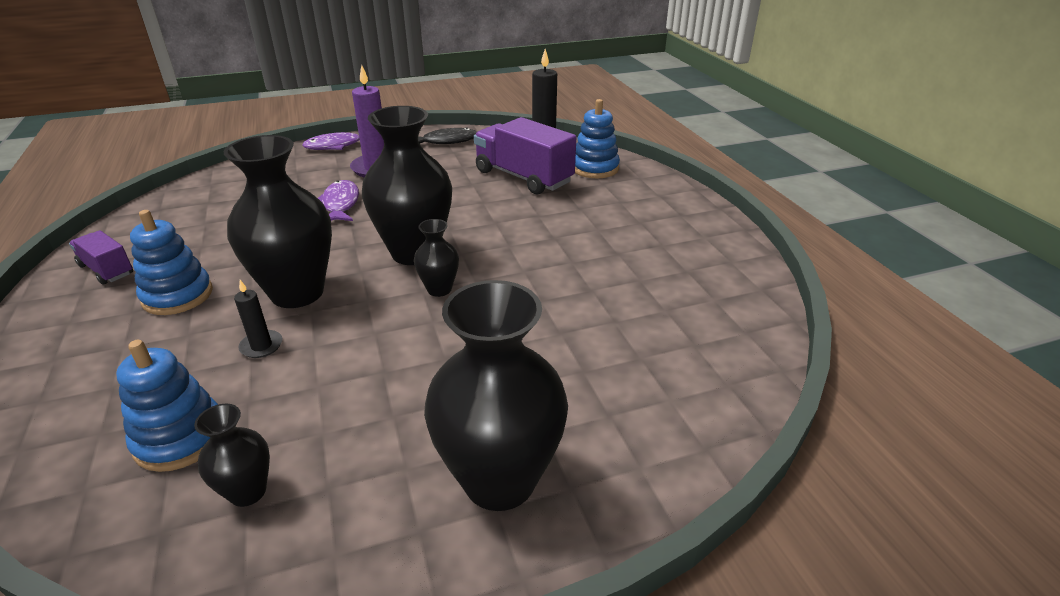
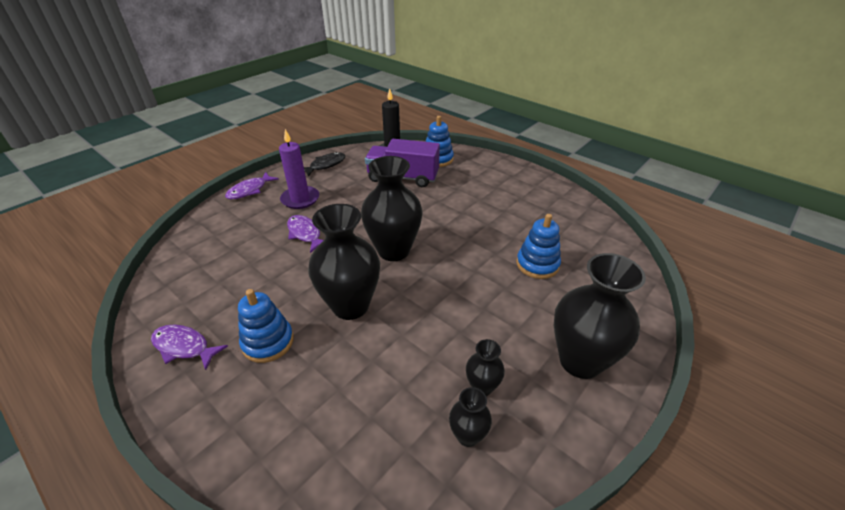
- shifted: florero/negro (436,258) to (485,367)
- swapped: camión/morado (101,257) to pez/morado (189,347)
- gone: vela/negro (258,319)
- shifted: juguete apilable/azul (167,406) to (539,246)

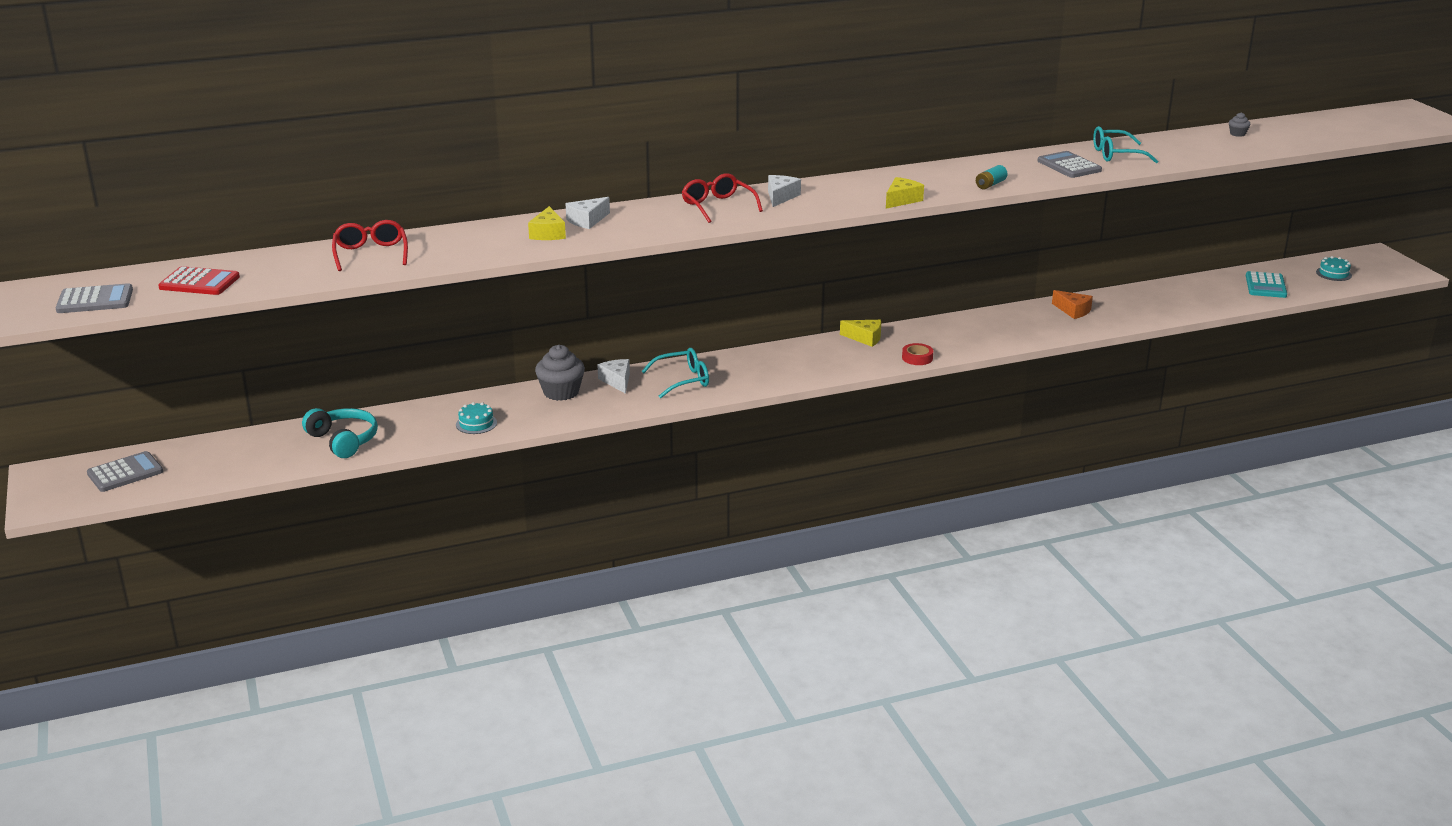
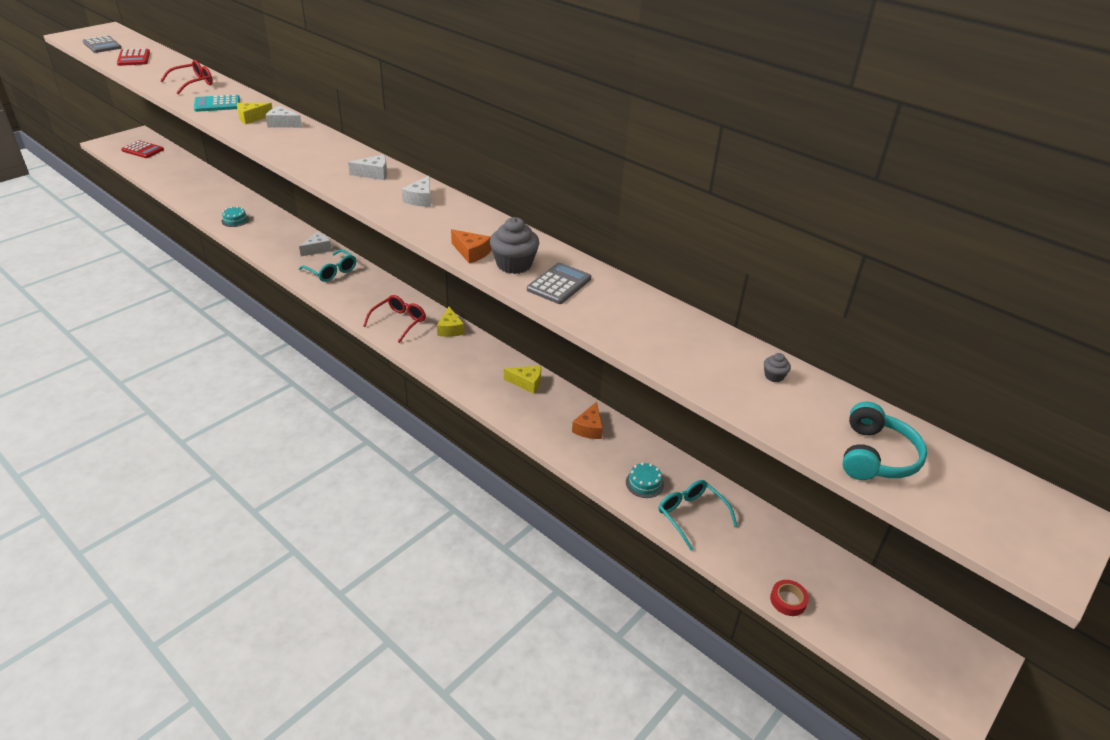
- shifted: gafas/turquesa (1125,144) to (698,515)
- swapped: pila/turquesa (992,177) to queso/naranja (471,246)
- shifted: gafas/rojo (722,198) to (394,319)
- shifted: queso/amarillo (905,193) to (522,379)
- shifted: tarta/turquesa (1334,268) to (645,480)
- shifted: calculadora/turquesa (1266,284) to (217,103)
- shifted: cinta adhesiva/rojo (917,354) to (789,598)
- shifted: magdalena/gris (560,373) to (514,245)
- shifted: auriculares/turquesa (340,433) to (884,441)
- repainted: calculadora/gris (125,471) to calculadora/rojo (142,149)
- new: queso/blanco (416,191)

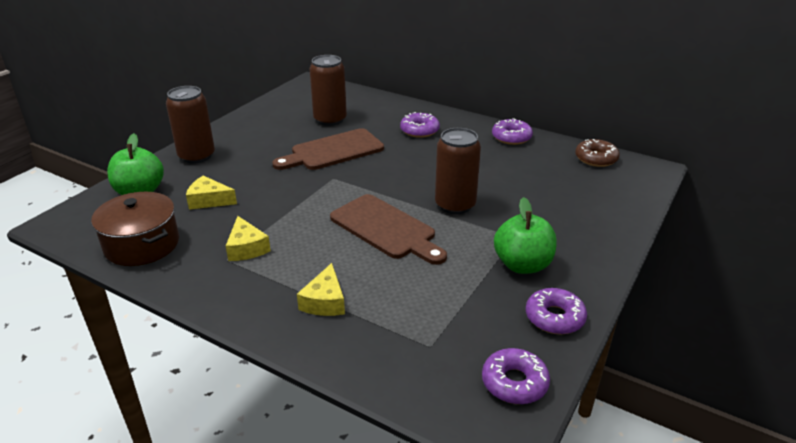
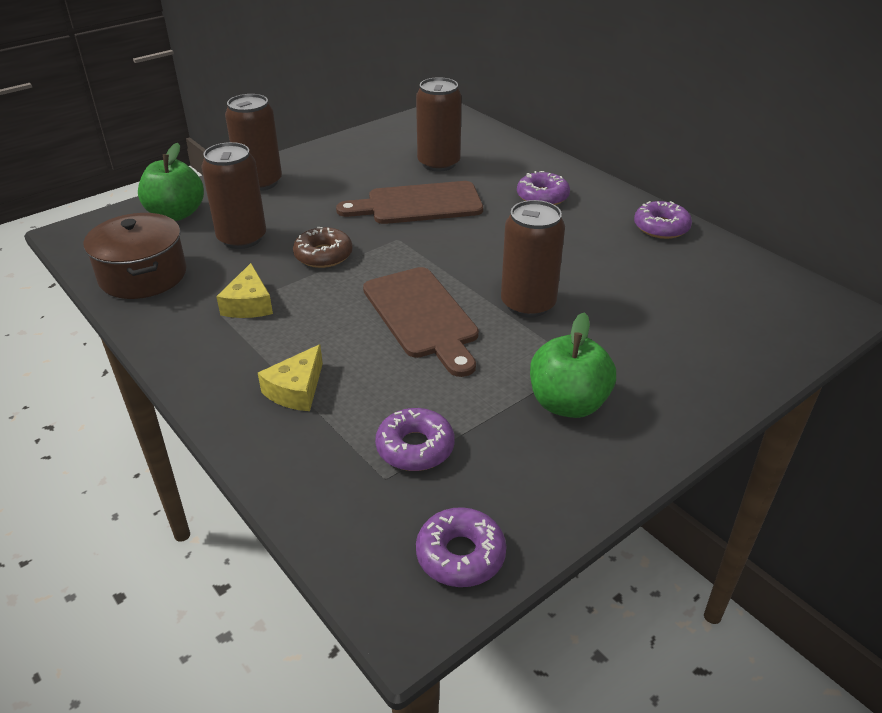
- shifted: rosquilla/marrón (597,153) to (323,247)
- swapped: queso/amarillo (211,193) to lata/marrón (233,195)
- shifted: rosquilla/morado (556,311) to (415,439)

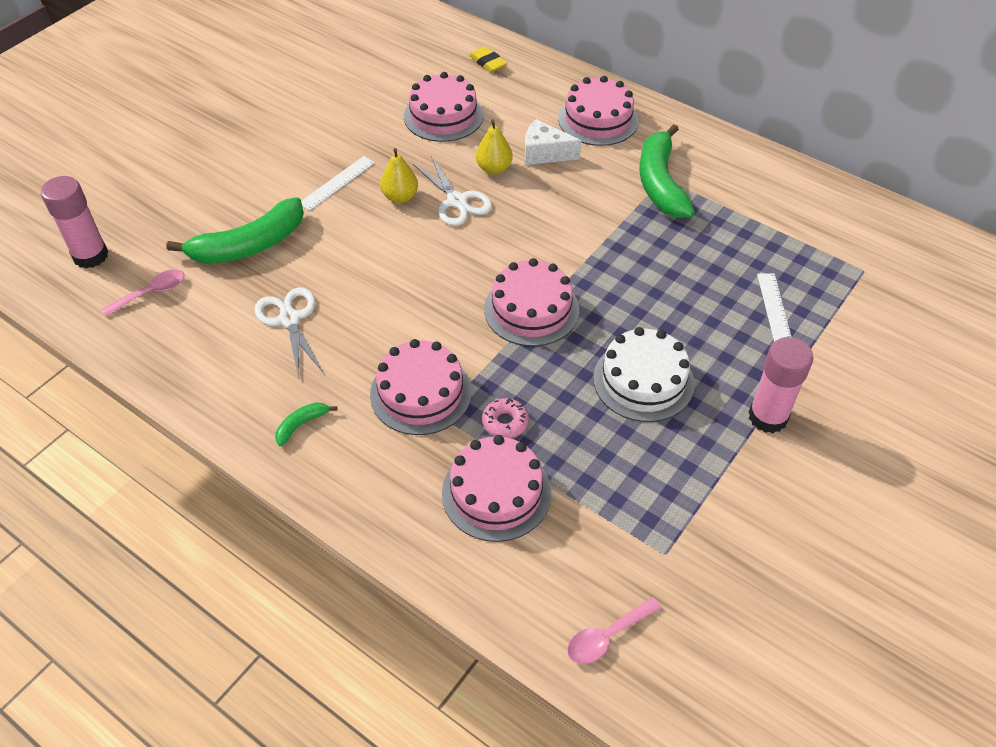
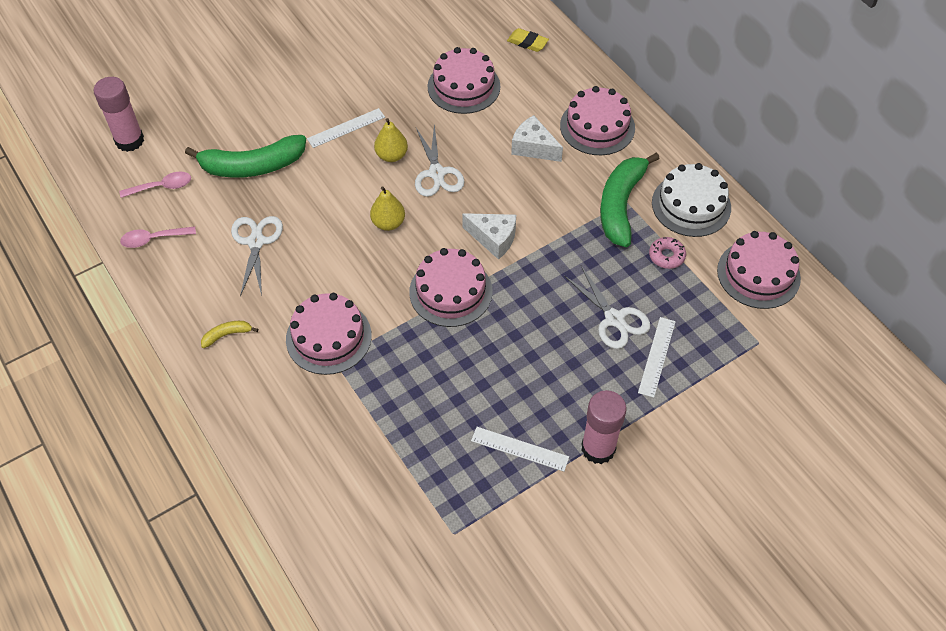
- rotated: goma de borrar/amarillo (488,59) = (528,40) 45 degrees counterclockwise
- shifted: pera/amarillo (494,146) to (387,208)
- shifted: tarta/blanco (644,374) to (691,200)
- shifted: rosquilla/rosa (505,418) to (667,253)
- repainted: plátano/verde (306,424) to plátano/amarillo (229,334)
- shifted: tarta/rosa (496,488) to (759,270)
- shifted: cuchara/rosa (614,630) to (158,237)
- new: queso/blanco (489,236)
- new: tijeras/blanco (607,307)
- new: regla/blanco (520,449)

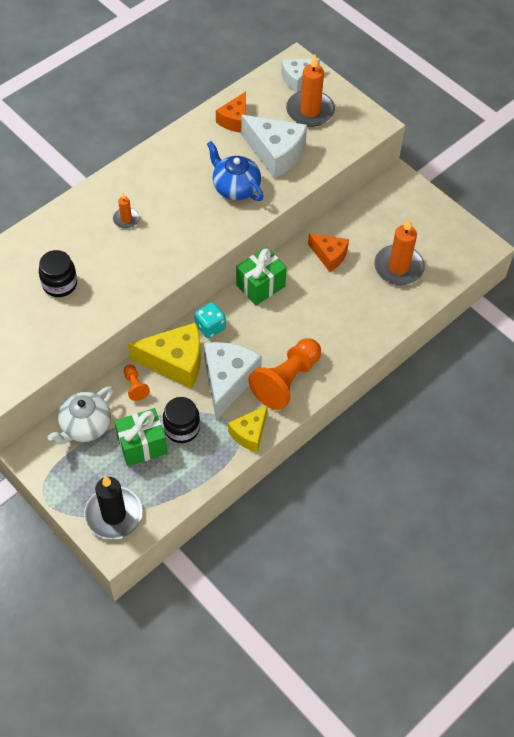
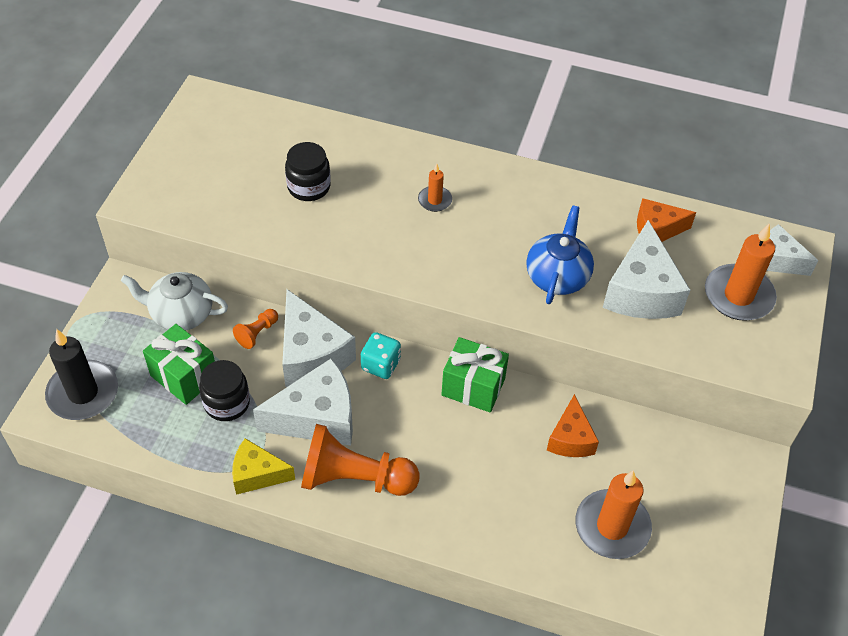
- repainted: queso/amarillo (164,355) to queso/blanco (319,338)

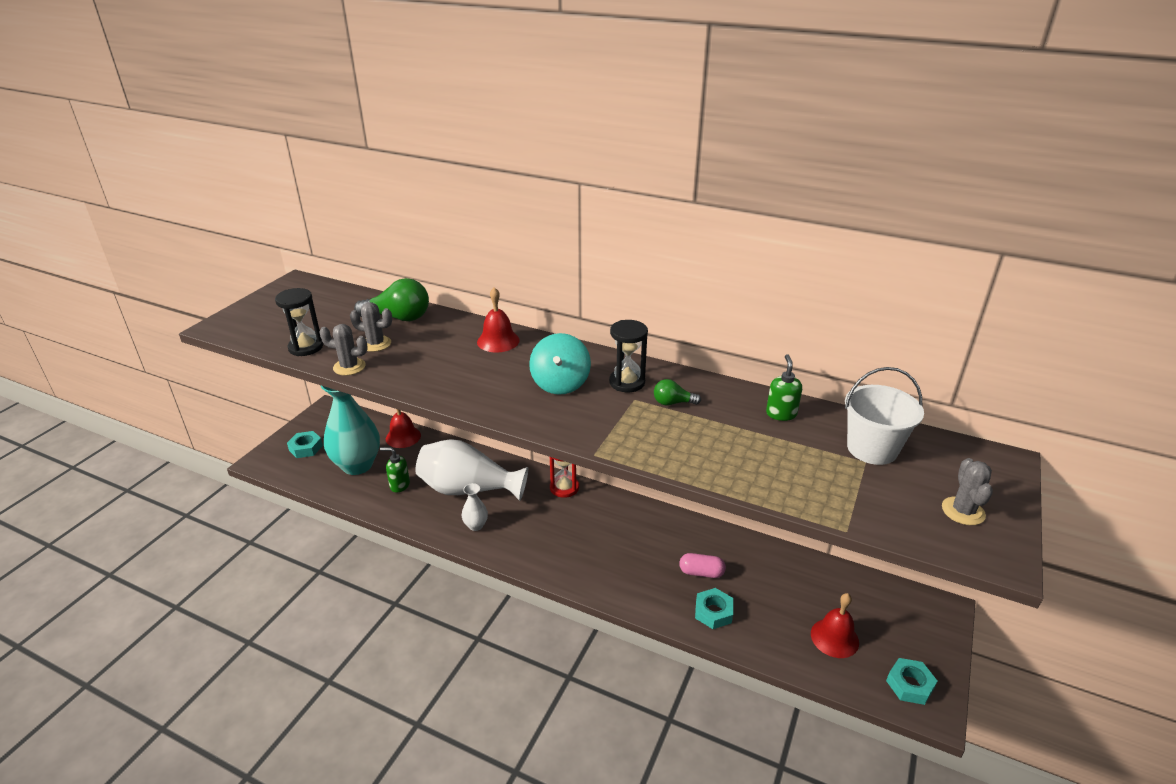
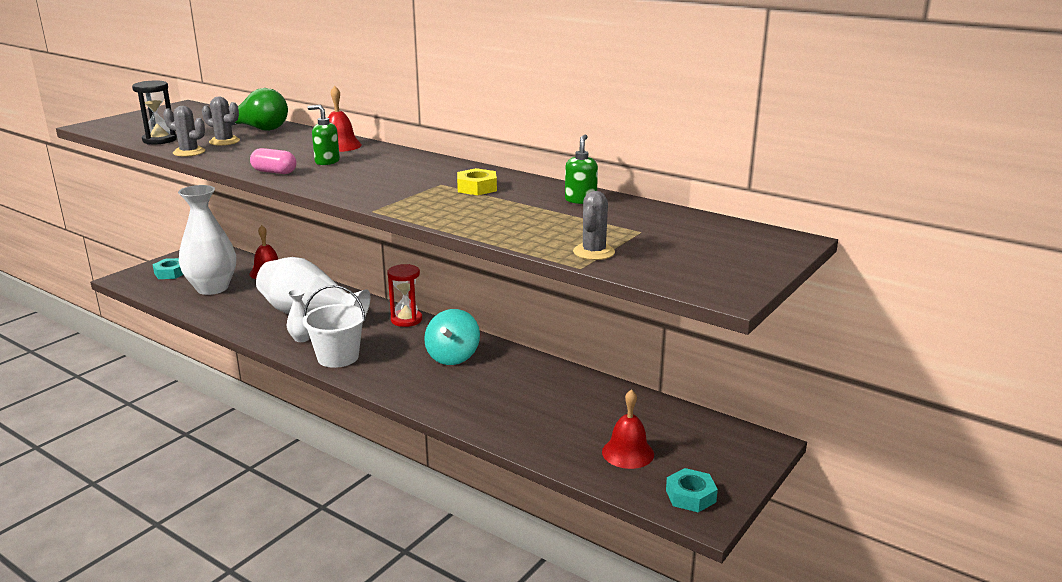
- gone: reloj de arena/negro (628,356)
- shifted: peonza/turquesa (560,364) to (452,337)
- shifted: balde/blanco (884,416) to (333,326)
- swapped: bombilla/verde (677,392) to tuerca/amarillo (477,181)
- repainted: florero/turquesa (350,430) to florero/blanco (207,240)
- shifted: dispensador de jabón/verde (395,470) to (324,135)
- shifted: cactus/gris (967,491) to (594,225)
- shifted: cápsula/rosa (702,565) to (273,161)
- gone: tuerca/turquesa (714,608)

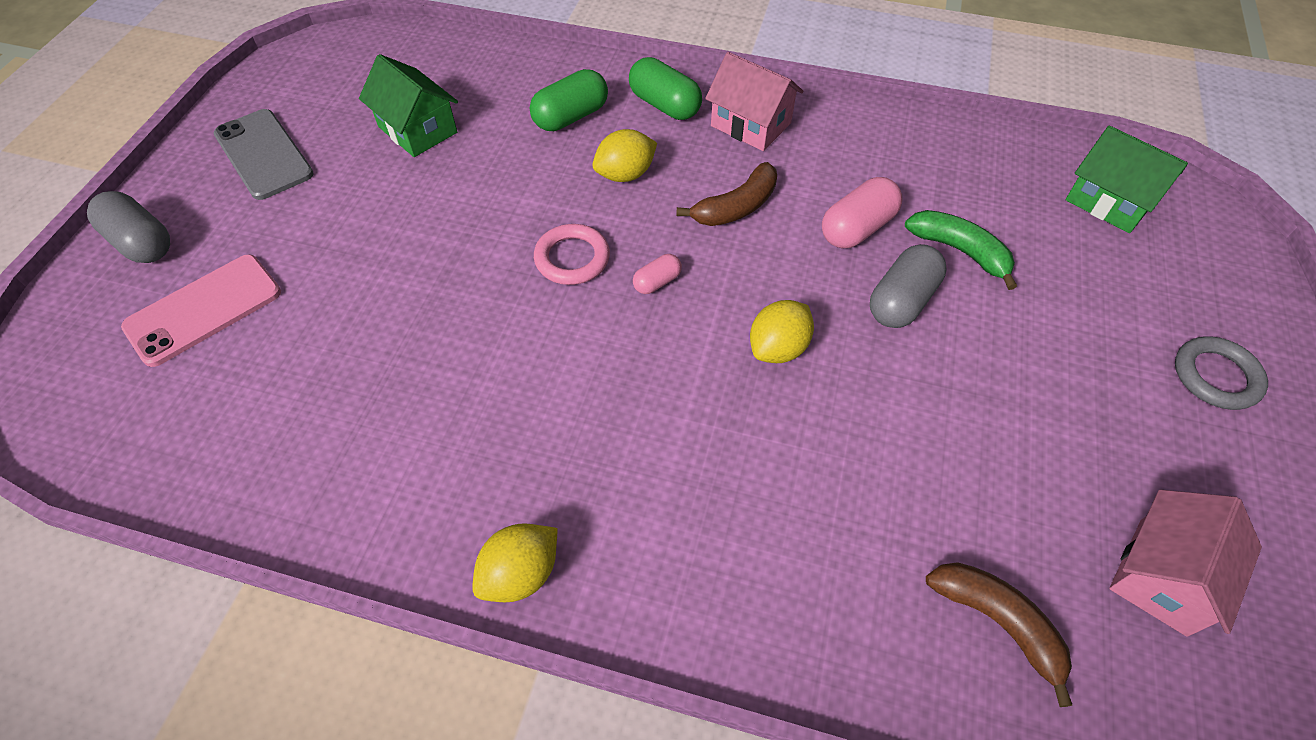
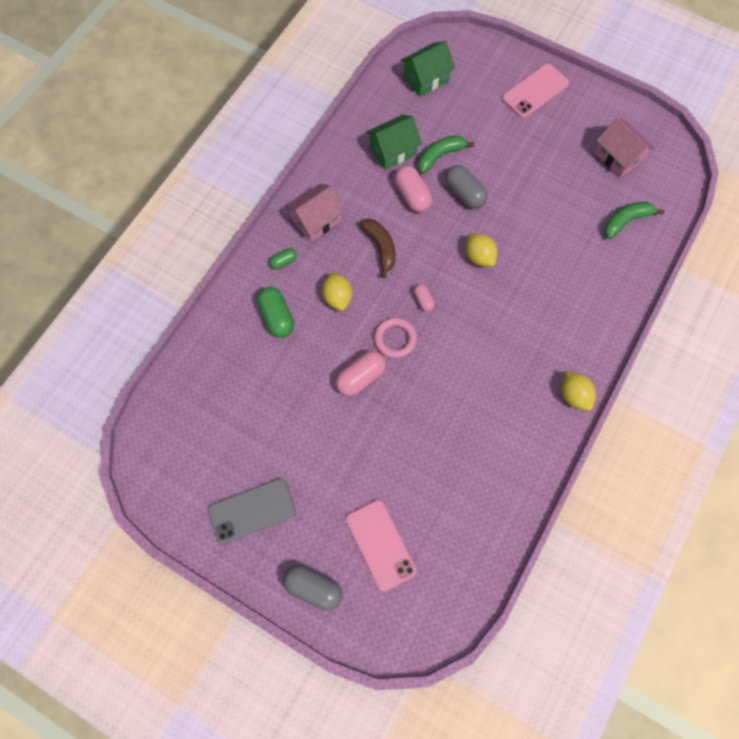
- shifted: casa/verde (408,105) to (394,142)
- scaled: cápsula/verde (665,88) = (283,259) x0.55
- rotated: cápsula/gris (128,227) = (312,588) 60 degrees clockwise
- swapped: anillo/gris (1221,373) to móvil/rosa (535,91)
- repainted: plátano/marrón (999,634) to plátano/verde (634,220)
- new: cápsula/rosa (361,373)

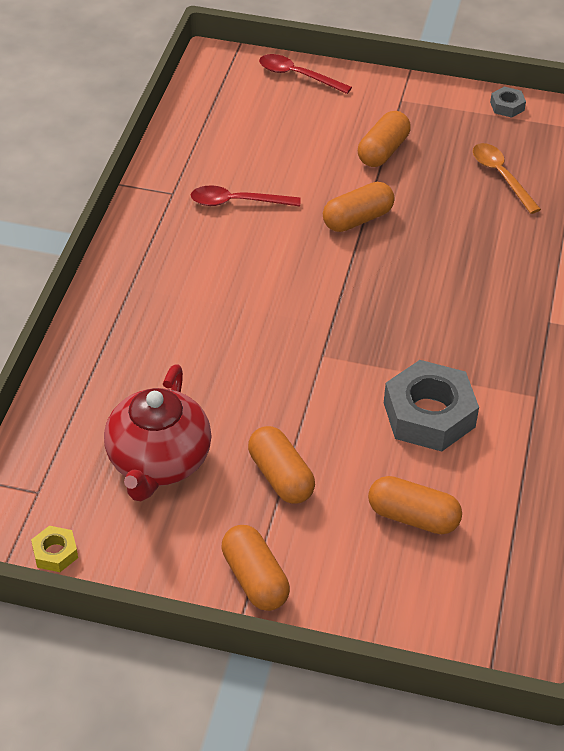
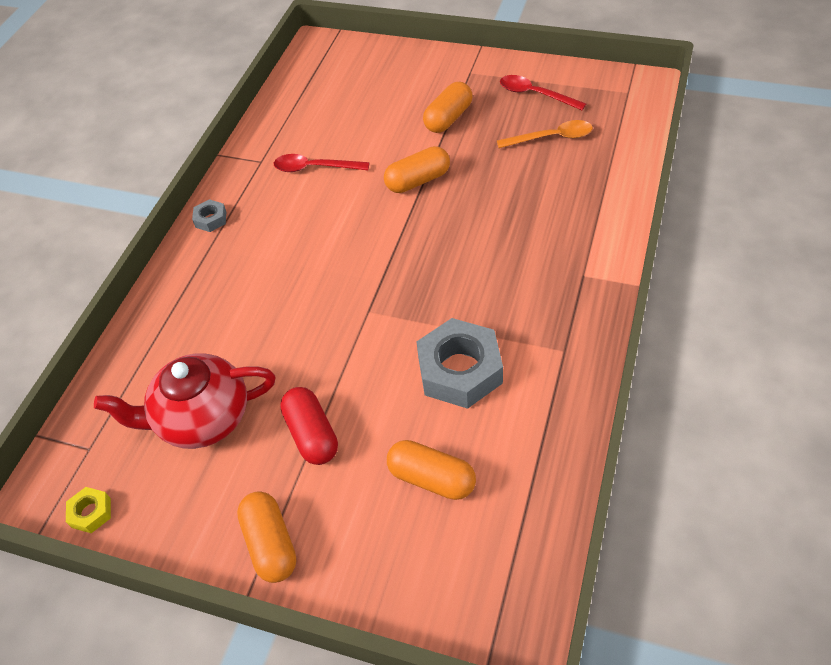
- shifted: cuchara/rojo (305,74) to (543,92)
- shifted: tuerca/gris (508,102) to (209,215)
- rotated: cuchara/naranja (507,178) = (545,134) 105 degrees clockwise
- rotated: tetera/rojo (158,432) = (185,401) 60 degrees clockwise
- repainted: cápsula/naranja (281,465) to cápsula/rojo (309,426)

